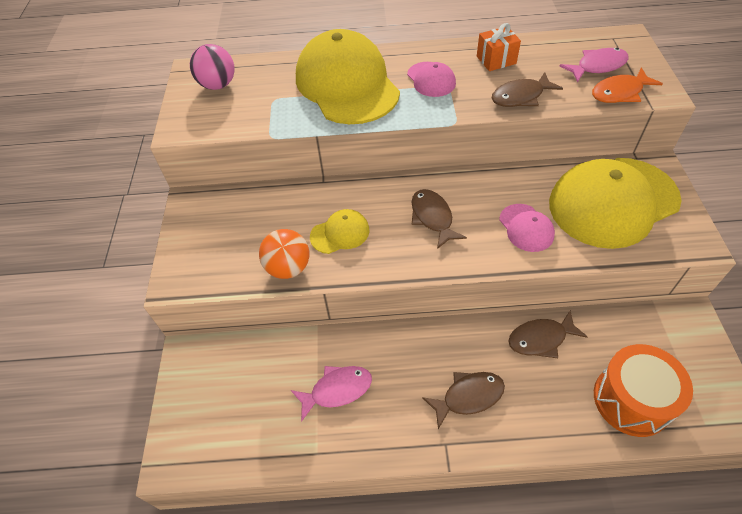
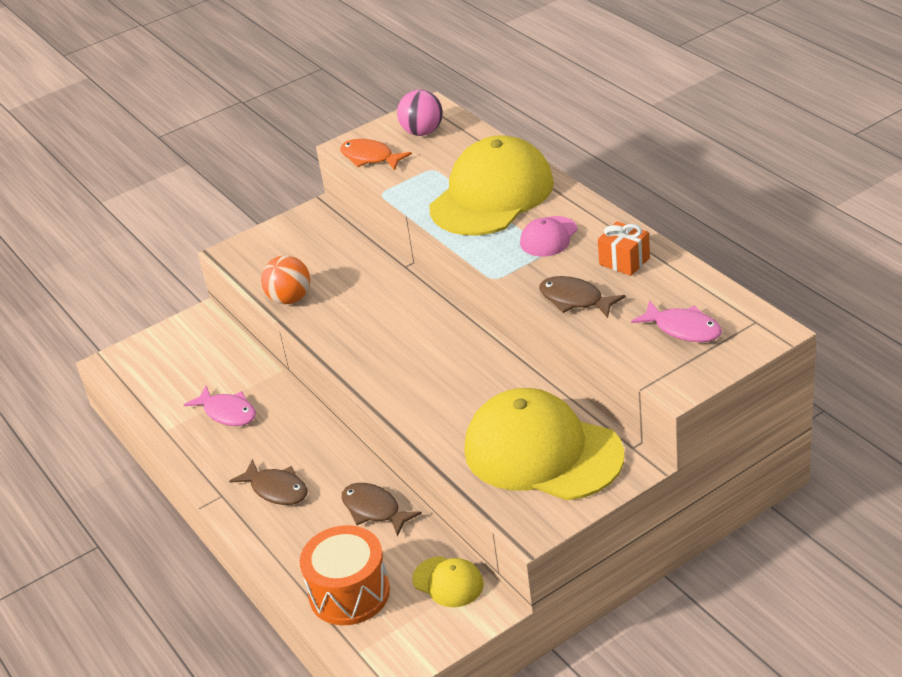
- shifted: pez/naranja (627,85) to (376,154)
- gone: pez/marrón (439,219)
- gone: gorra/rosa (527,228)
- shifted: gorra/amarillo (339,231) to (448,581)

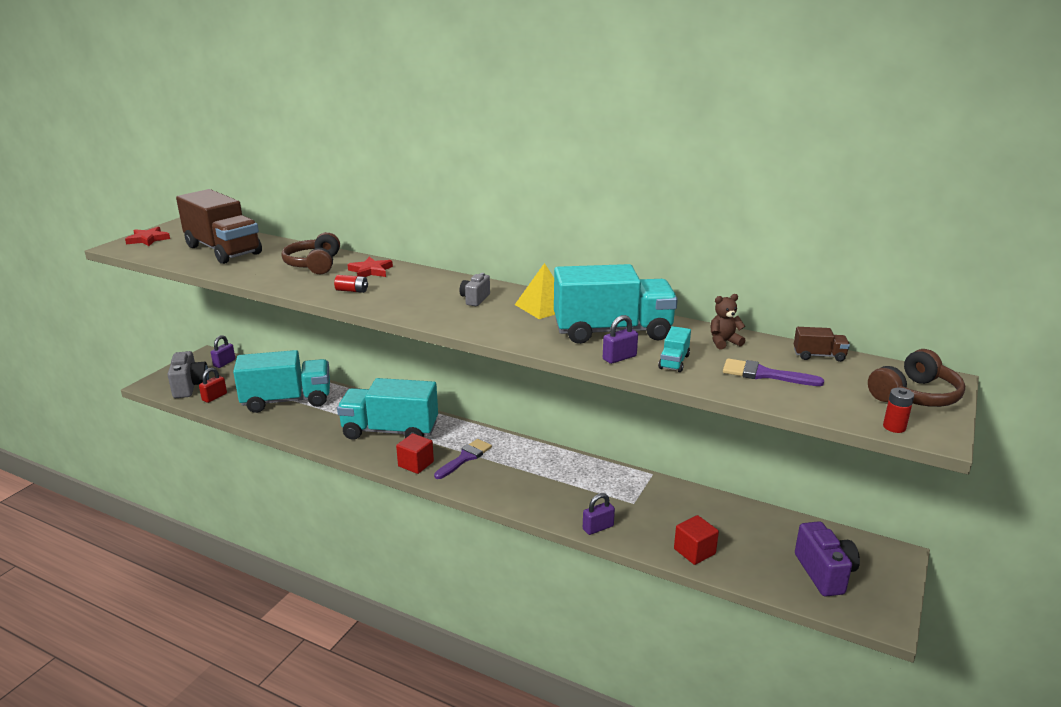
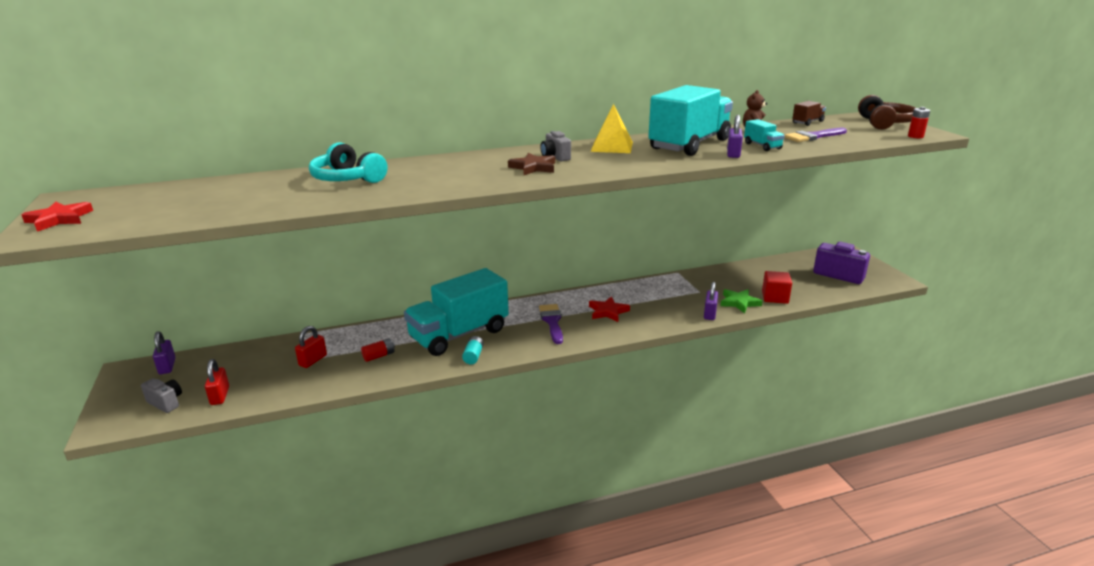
- gone: camión/marrón (219,226)
- repainted: auriculares/marrón (311,253) to auriculares/turquesa (348,162)
- shifted: estrella/rojo (370,267) to (609,309)
- shifted: pila/rojo (351,284) to (378,350)
- swapped: camión/turquesa (281,381) to candado/rojo (311,347)
- scaled: cámara/gris (188,374) = (161,395) x0.58
- gone: cubo/rojo (415,453)
- new: estrella/marrón (531,164)
- new: estrella/verde (741,301)
- new: pila/turquesa (473,350)

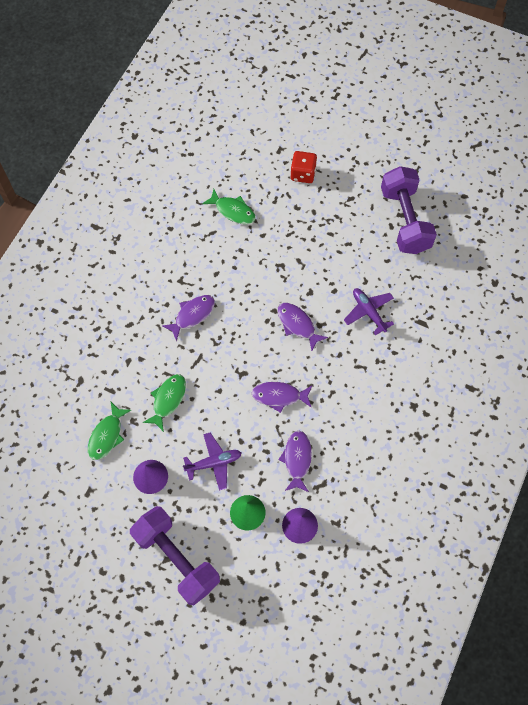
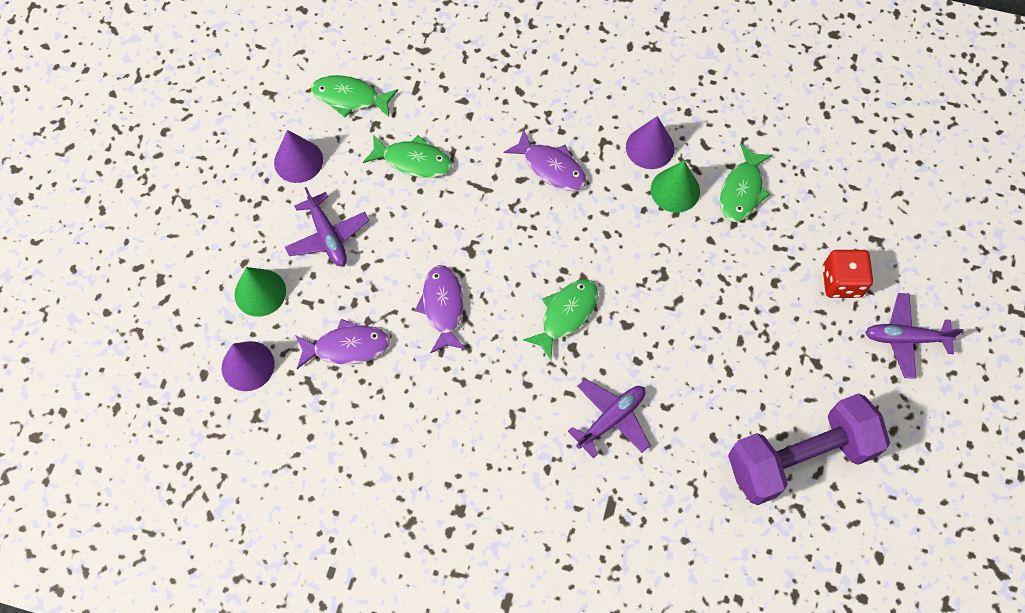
- repainted: pez/morado (302,327) to pez/verde (560,319)
- gone: mancuerna/morado (175,555)
- new: cono/morado (650,142)
- new: cono/verde (675,187)
- new: avión/morado (914,336)

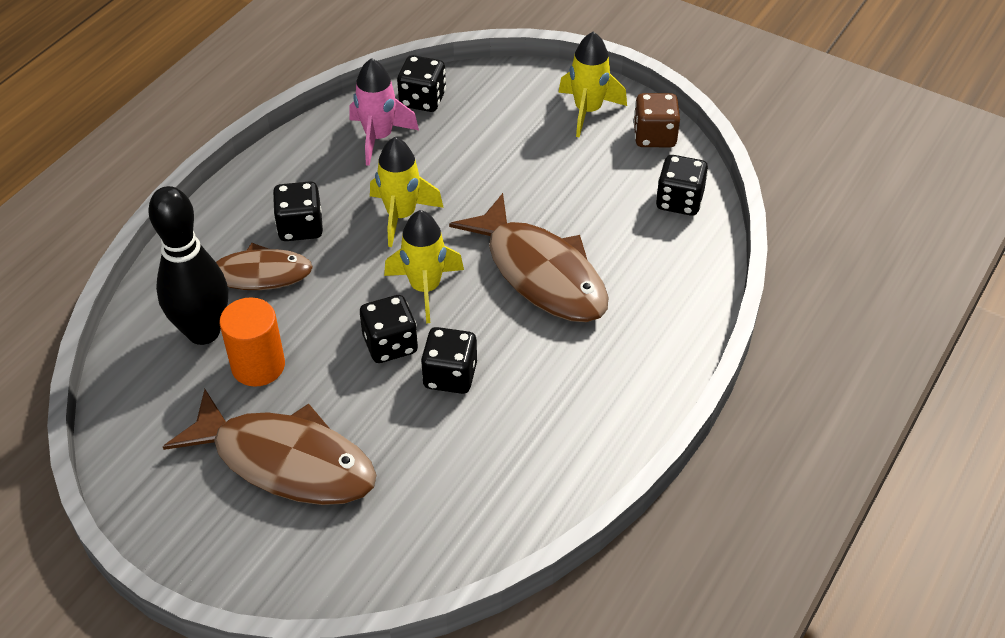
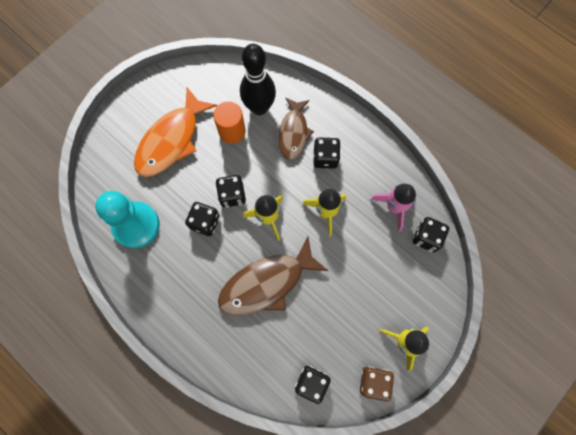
- repainted: pez/marrón (269,447) to pez/naranja (175,132)
- new: peón/turquesa (127,219)

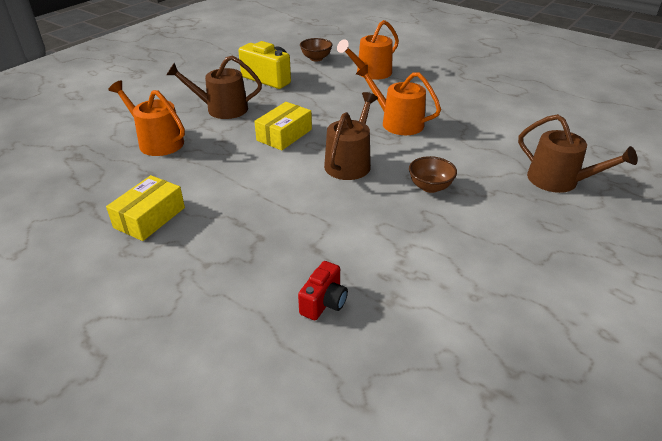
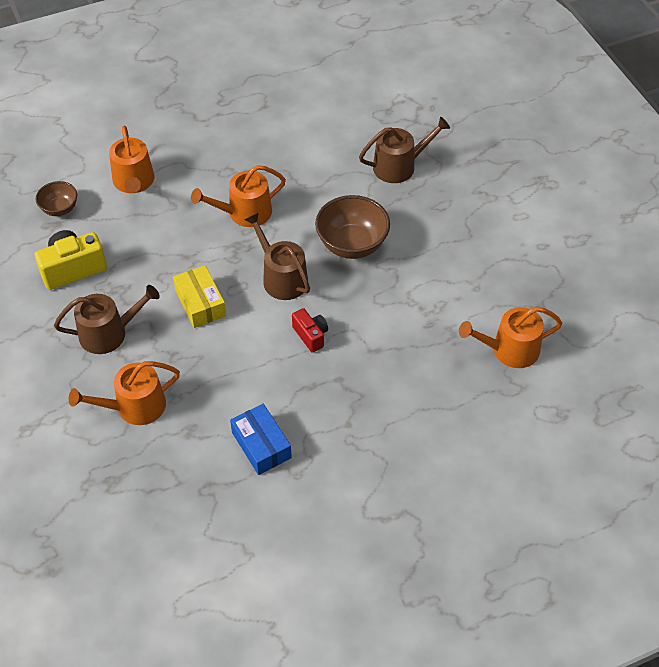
- rotated: regadera/marrón (214,87) = (107,319) 135 degrees counterclockwise
- scaled: cuenco/marrón (433,174) = (352,227) x1.74
- repainted: caja/amarillo (145,208) to caja/azul (261,439)
- shifted: cámara/rojo (323,290) to (310,330)
- new: regadera/naranja (510,337)

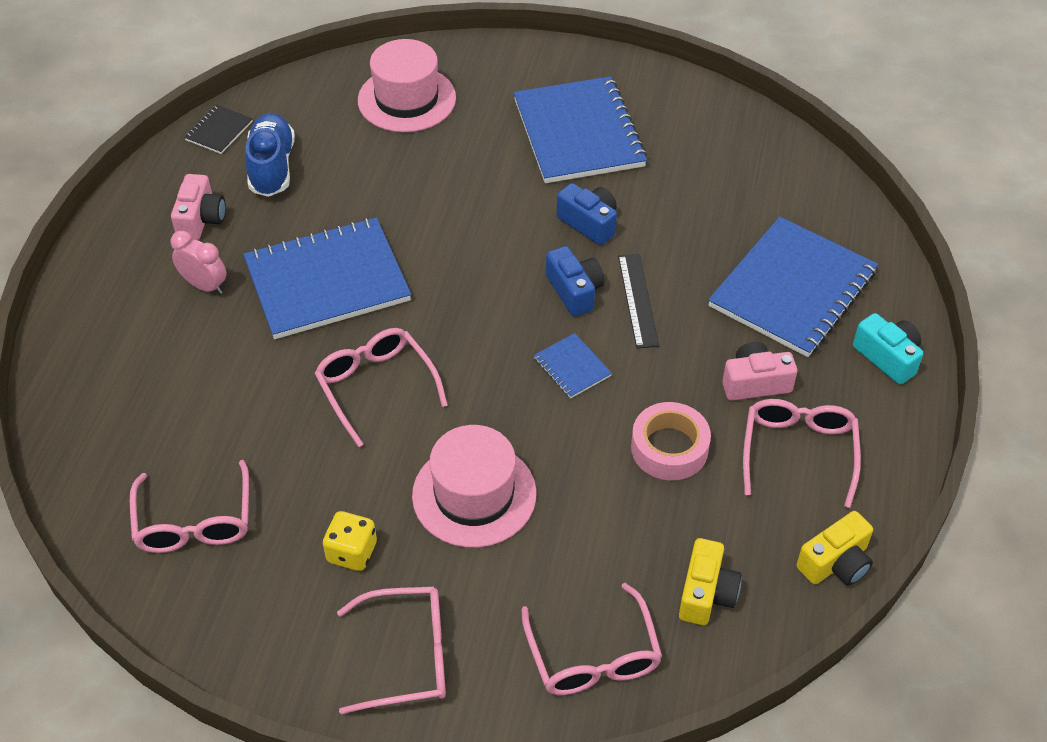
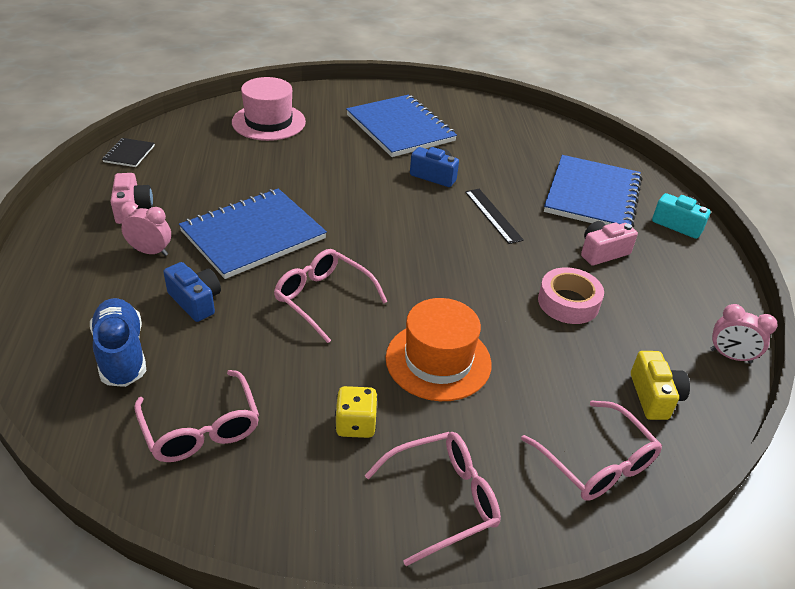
- shifted: zapato/azul (270,155) to (118,342)
- shifted: cámara/azul (575,281) to (192,292)
- gone: cuaderno/azul (573,365)
- gone: gafas/rosa (802,453)
- repainted: sombrero/rosa (474,486) to sombrero/naranja (439,349)
- swapped: cámara/amarillo (835,548) to despertador/rosa (744,334)

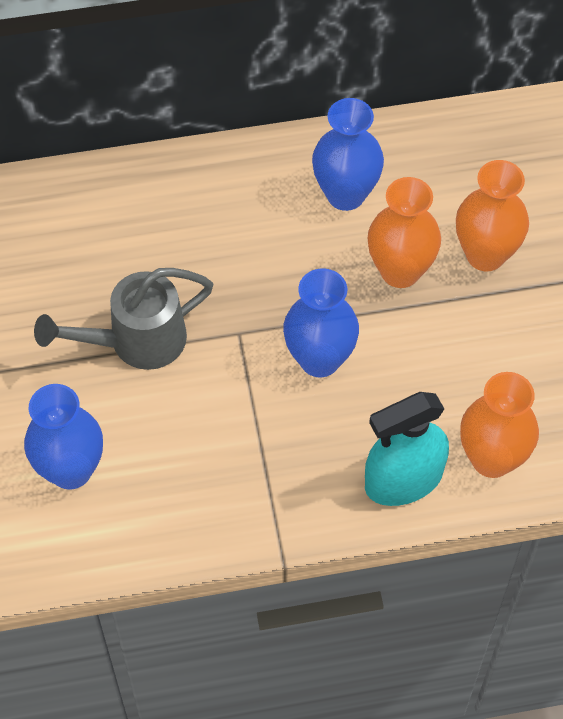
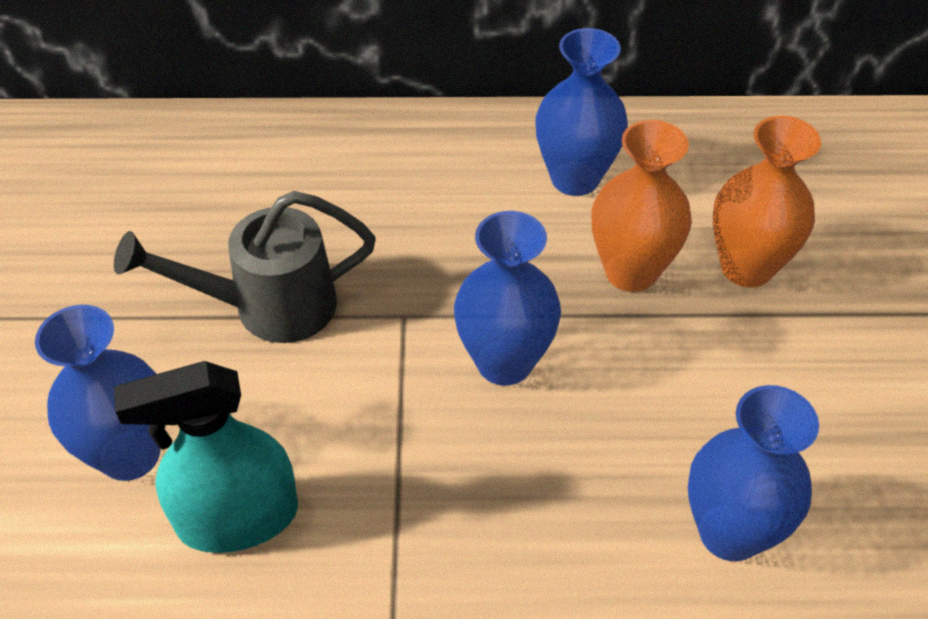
- repainted: florero/naranja (499,425) to florero/azul (753,473)
- shifted: pulverizador/turquesa (407,449) to (206,457)

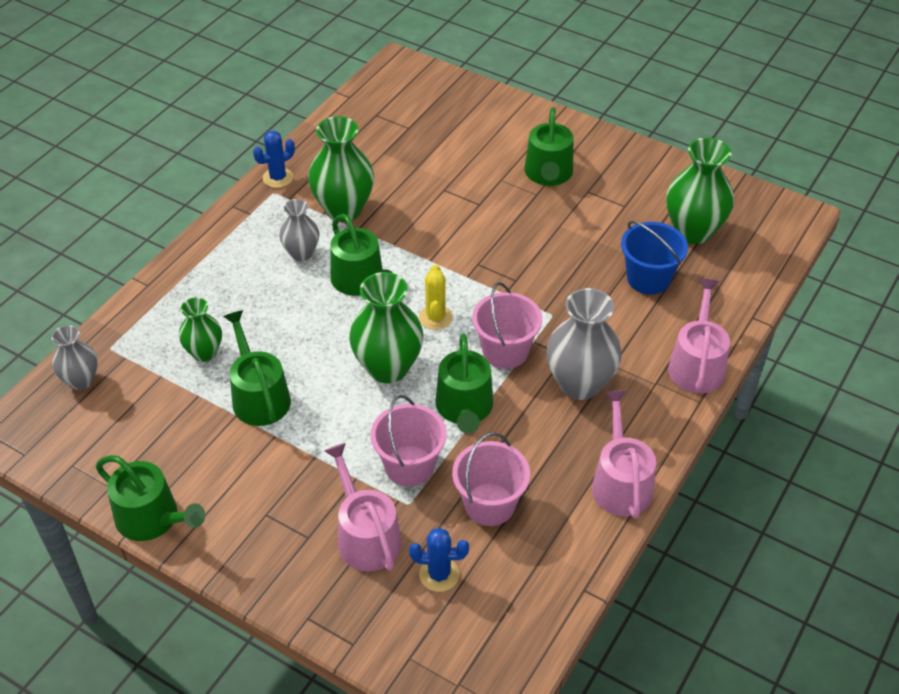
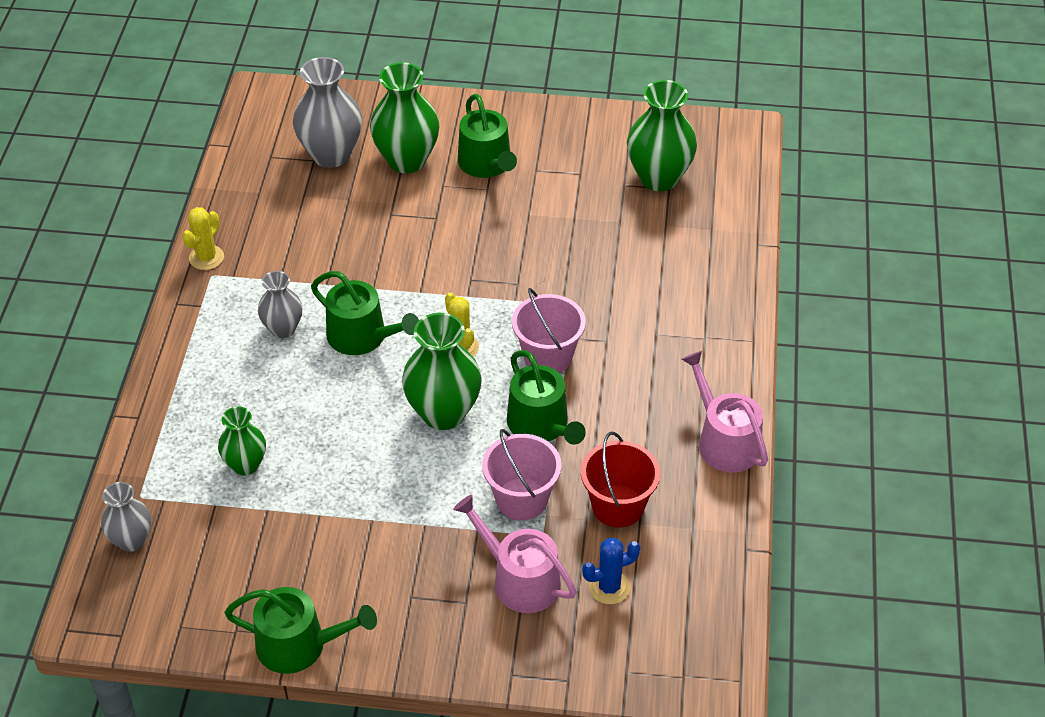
- shifted: florero/verde (341,169) to (404,117)
- repainted: cactus/azul (274,159) to cactus/amarillo (203,238)
- gone: balde/azul (654,257)
- gone: regadera/rosa (699,336)
- shifted: florero/gris (584,344) to (327,112)
- gone: regadera/verde (257,368)
- repainted: balde/rosa (491,479) to balde/rojo (620,480)

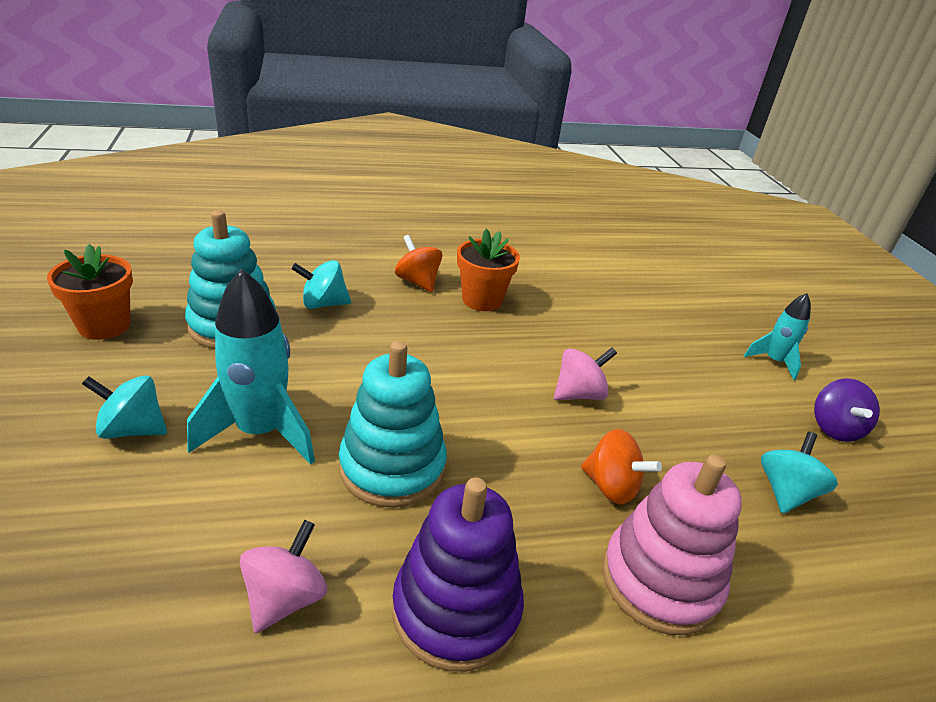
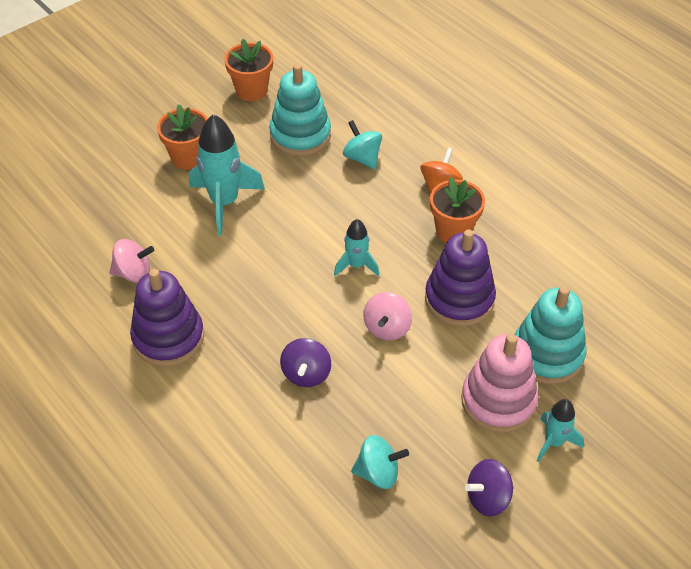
- shifted: juguete apilable/turquesa (393,424) to (551,335)
- rotated: peonza/rosa (585,374) = (387,316) 75 degrees clockwise
- swapped: peonza/turquesa (124,407) to maceta/naranja (182,137)
- repainted: peonza/naranja (621,466) to peonza/morado (305,362)
- shifted: juguete apilable/rosa (672,545) to (499,383)
- new: cohete/turquesa (356,247)
- new: juguete apilable/morado (460,278)

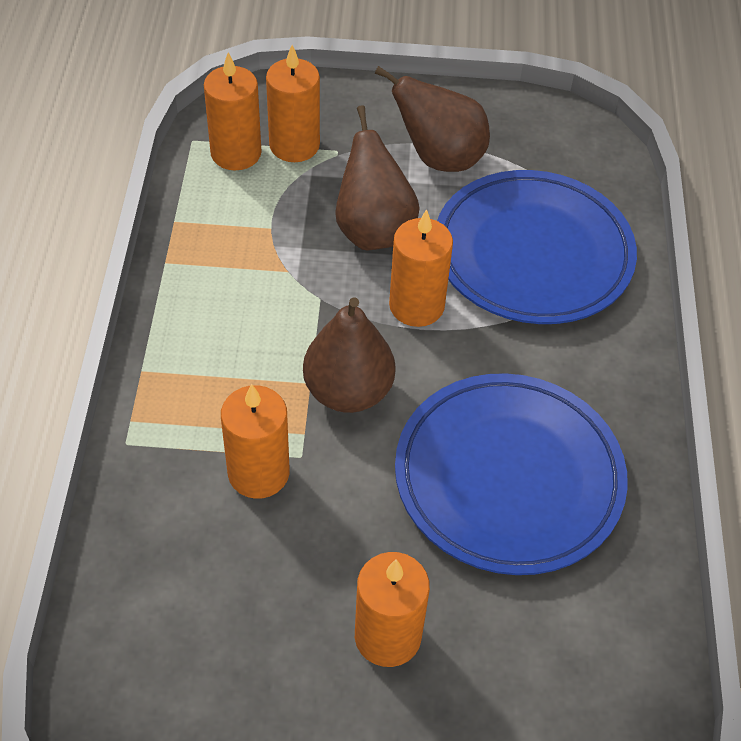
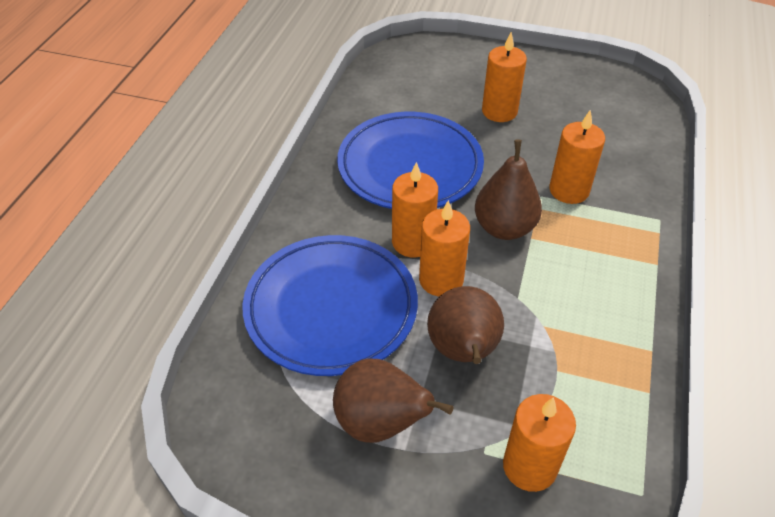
- shifted: vela/naranja (233,111) to (415,210)

